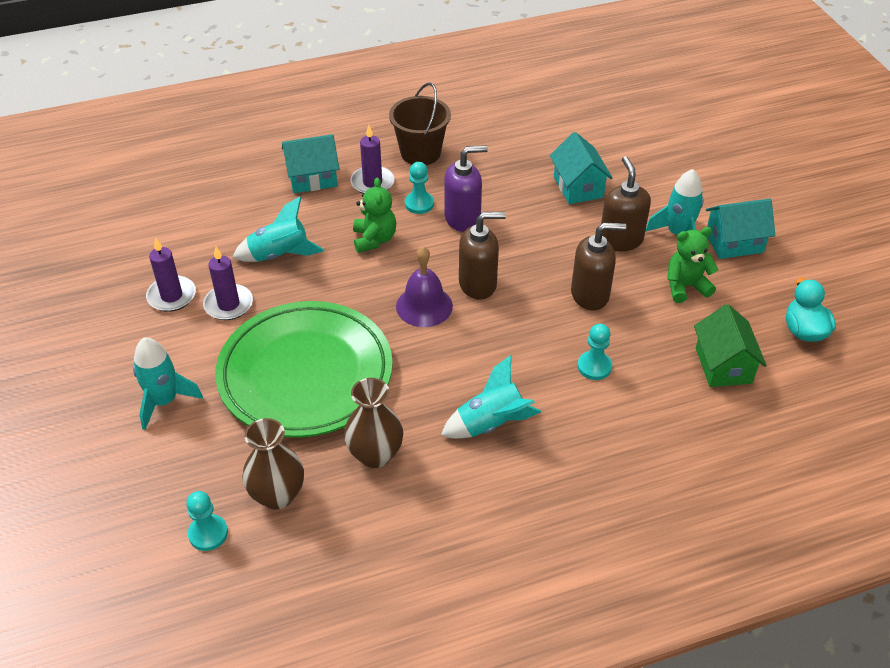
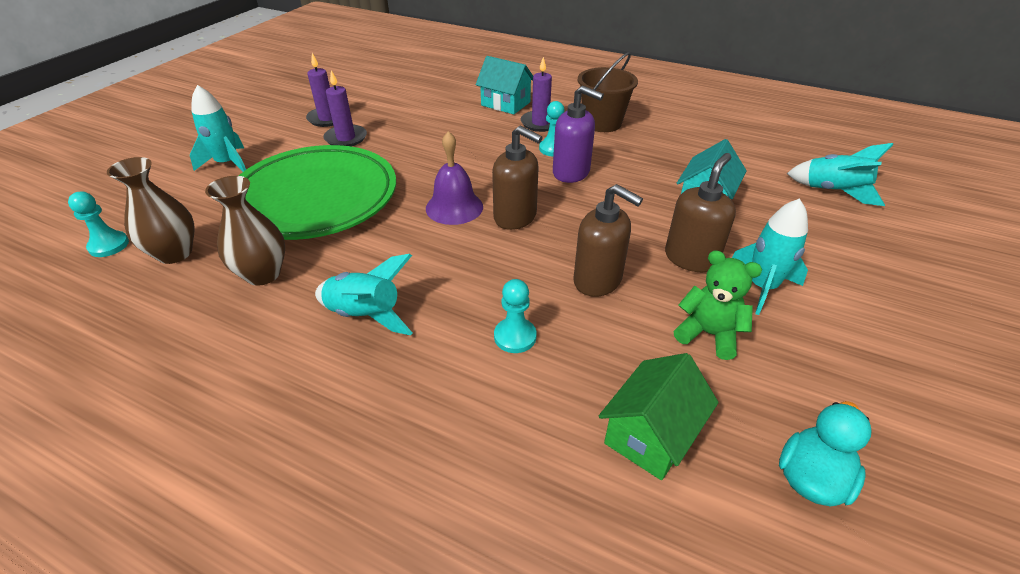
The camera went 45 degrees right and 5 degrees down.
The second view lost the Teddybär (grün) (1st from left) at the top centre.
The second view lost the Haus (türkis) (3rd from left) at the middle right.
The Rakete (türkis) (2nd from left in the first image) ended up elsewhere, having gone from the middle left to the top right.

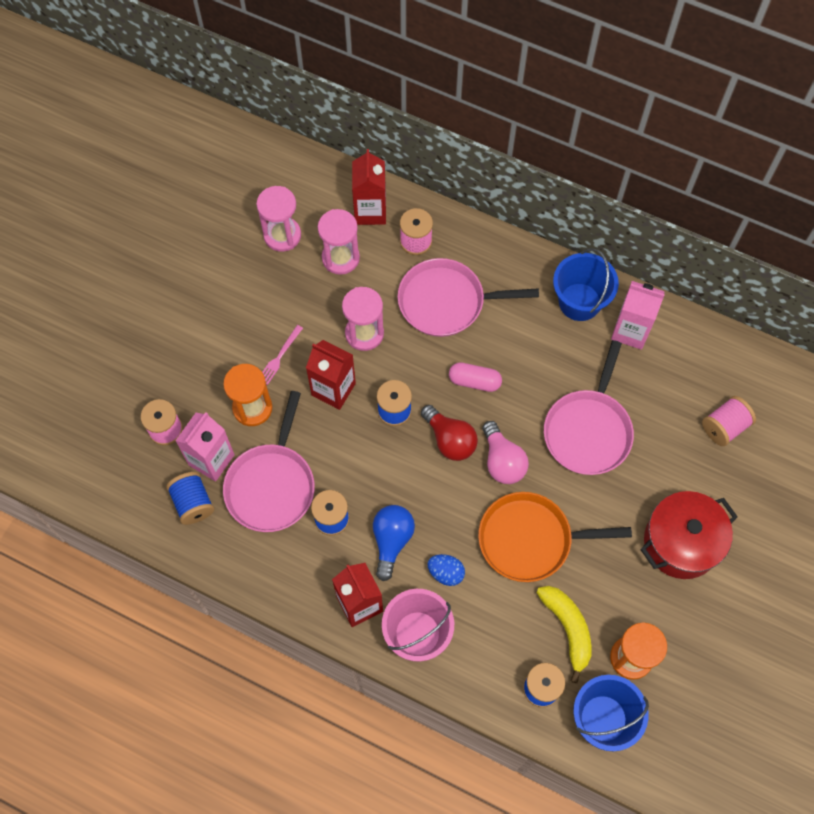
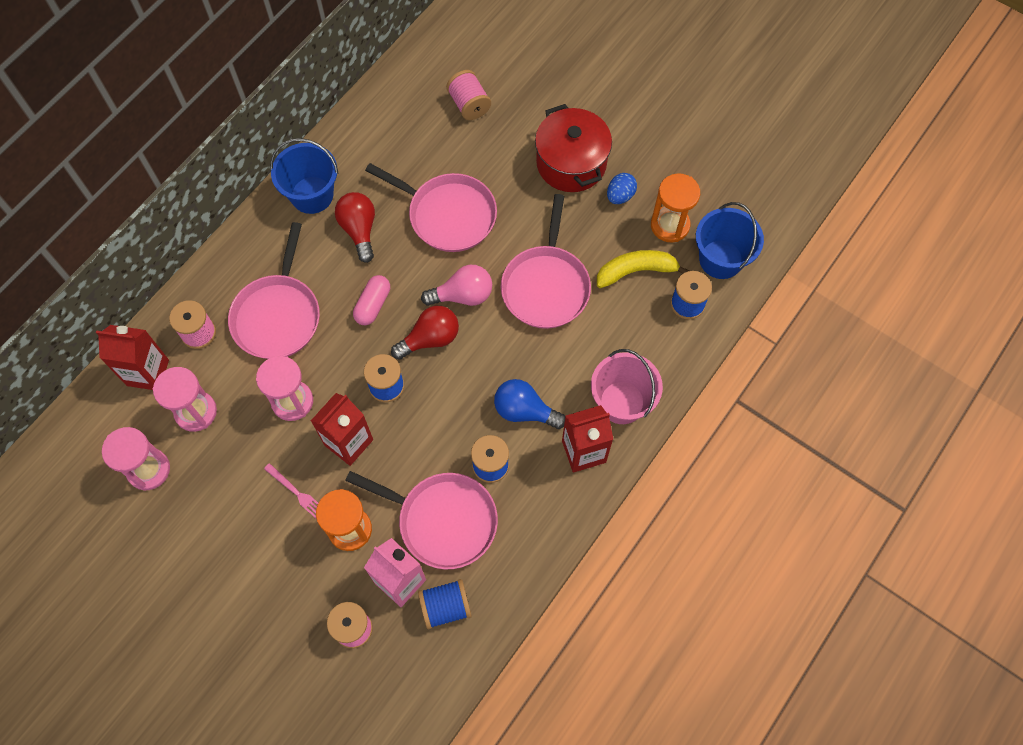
The camera went 80 degrees left and 0 degrees up.
The second view lost the Getränkekarton (rosa) (2nd from left) at the middle right.
The second view gained the Glühbirne (rot) (1st from left) at the top centre.
The Ei (blau) ended up elsewhere, having gone from the bottom centre to the top centre.
What was the Pfanne (orange) at the middle right turned into the Pfanne (rosa) (4th from left) at the centre.

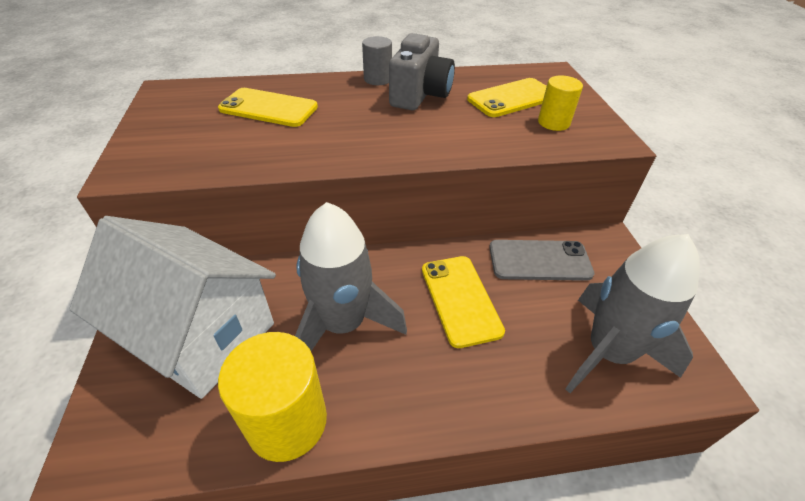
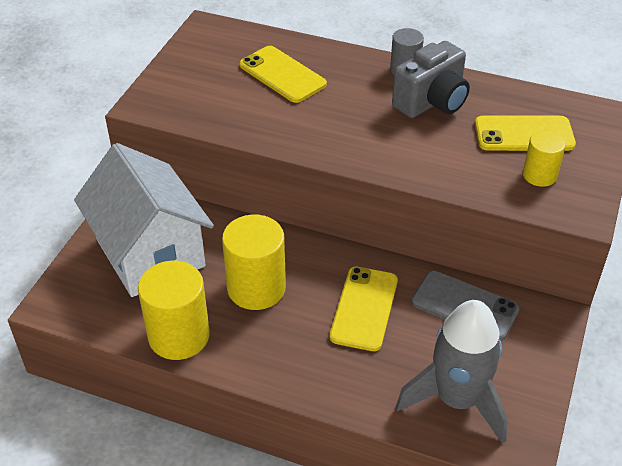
The camera went 30 degrees right and 0 degrees up.
Where the Rakete (grau) (1st from left) stood at the centre, the Vollzylinder (gelb) (2nd from left) came to stand at the centre.

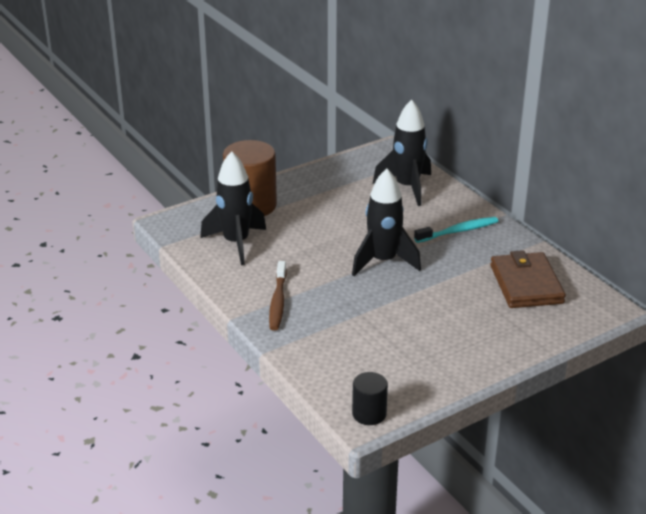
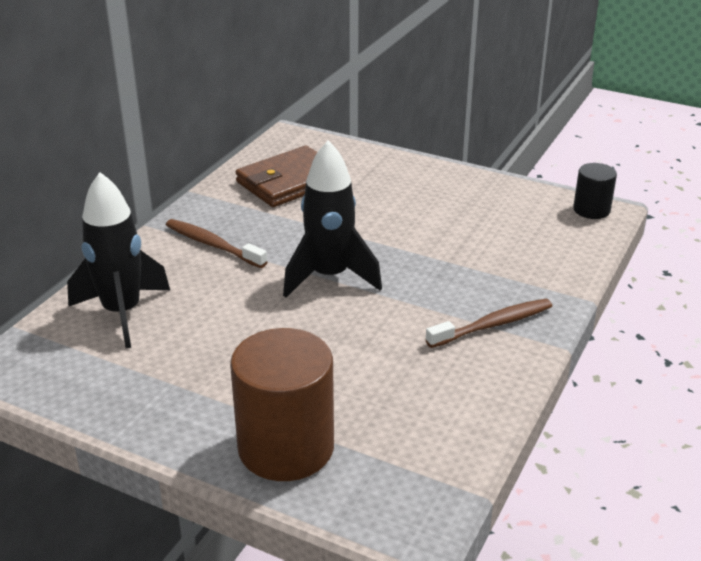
The camera went 120 degrees left and 0 degrees up.
The second view lost the Rakete (schwarz) (1st from left) at the centre.
What was the Zahnbürste (türkis) at the middle right turned into the Zahnbürste (braun) (1st from left) at the middle left.

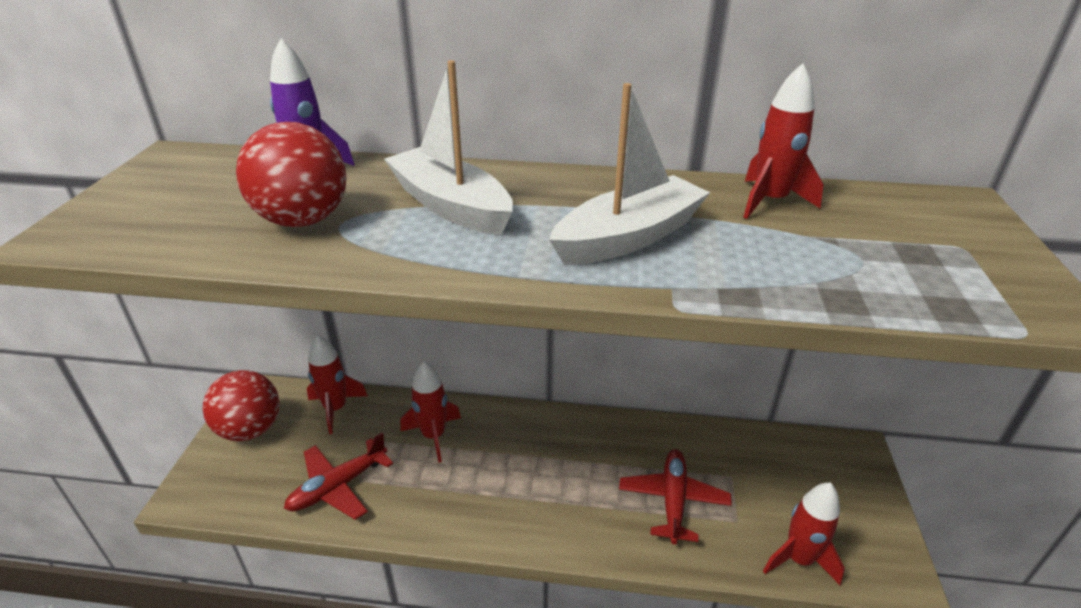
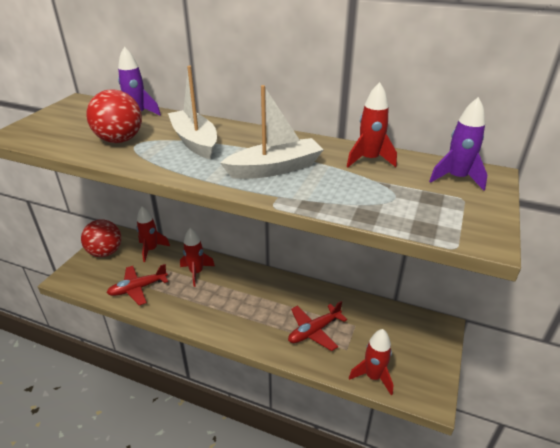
The camera went 15 degrees right and 0 degrees up.
The second view gained the Rakete (lila) (2nd from left) at the top right.
The Flugzeug (rot) (2nd from left) at the bottom centre ended up facing another way, 150 degrees counterclockwise from before.

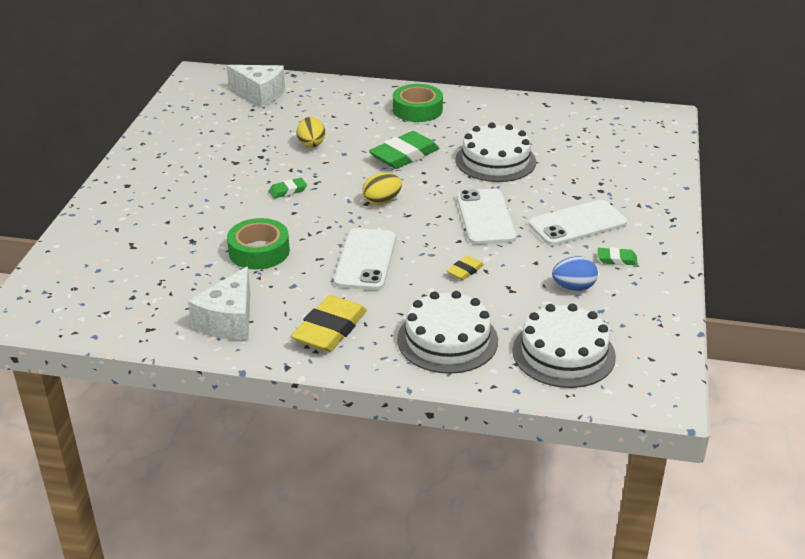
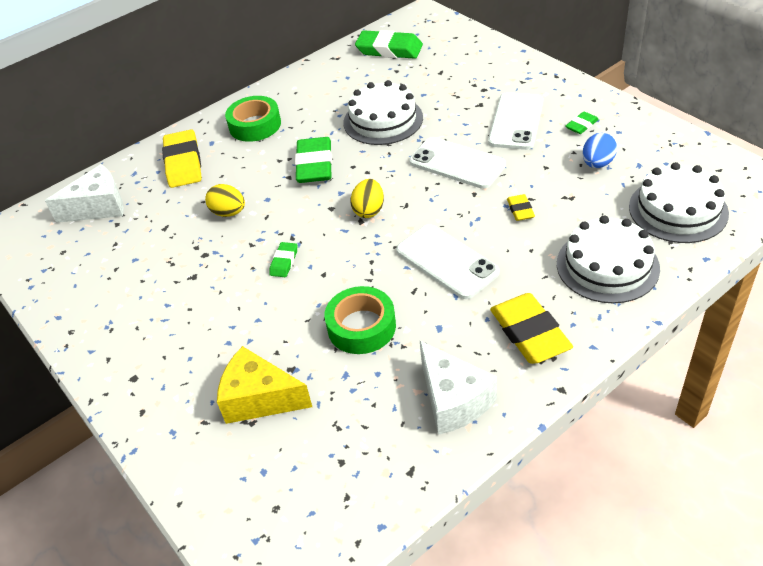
The camera went 45 degrees left and 10 degrees up.
The second view gained the Radiergummi (gelb) (1st from left) at the top left.
The second view gained the Käse (gelb) at the bottom centre.
The second view gained the Radiergummi (grün) (3rd from left) at the top centre.

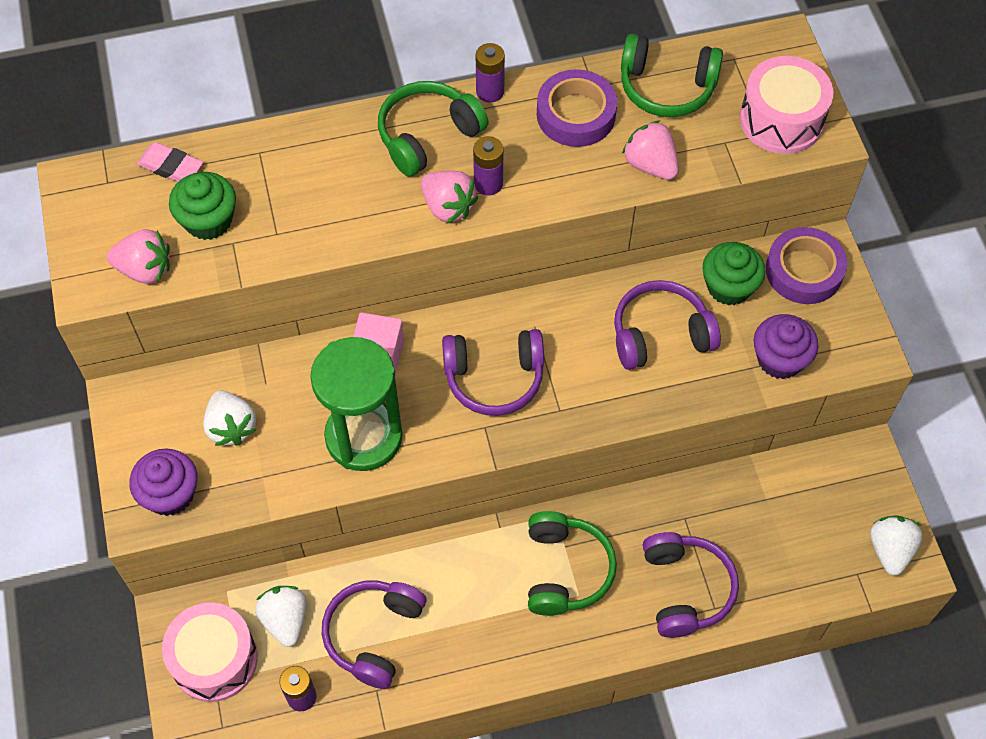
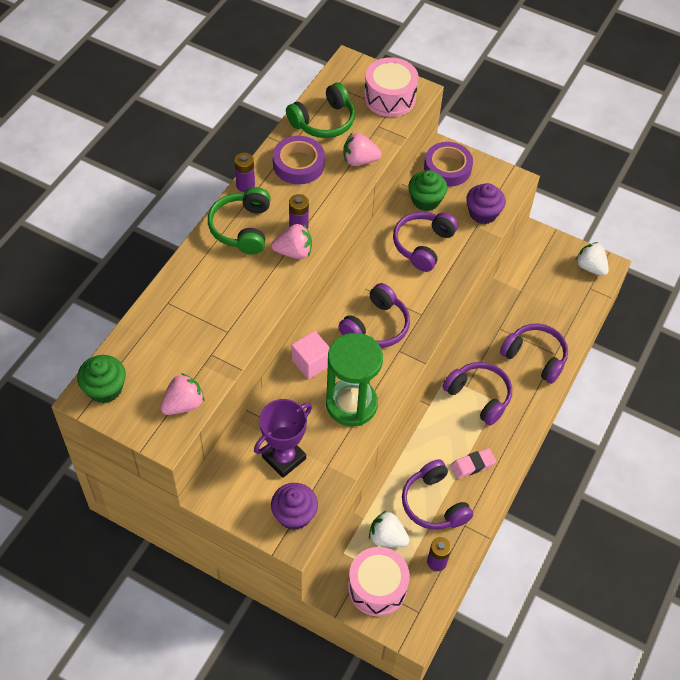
The camera went 50 degrees left and 5 degrees down.
The Radiergummi (rosa) ended up elsewhere, having gone from the top left to the bottom right.
The Muffin (grün) (1st from left) ended up elsewhere, having gone from the top left to the middle left.
Where the Erdbeere (weiß) (1st from left) stood at the middle left, the Pokal (lila) came to stand at the centre.
What was the Kopfhörer (grün) (2nd from left) at the bottom centre turned into the Kopfhörer (lila) (4th from left) at the middle right.

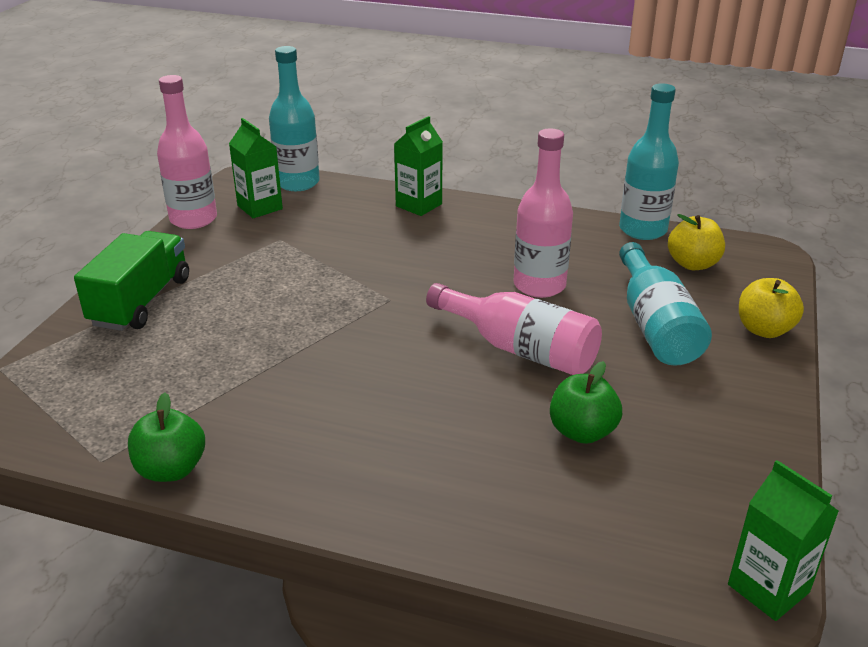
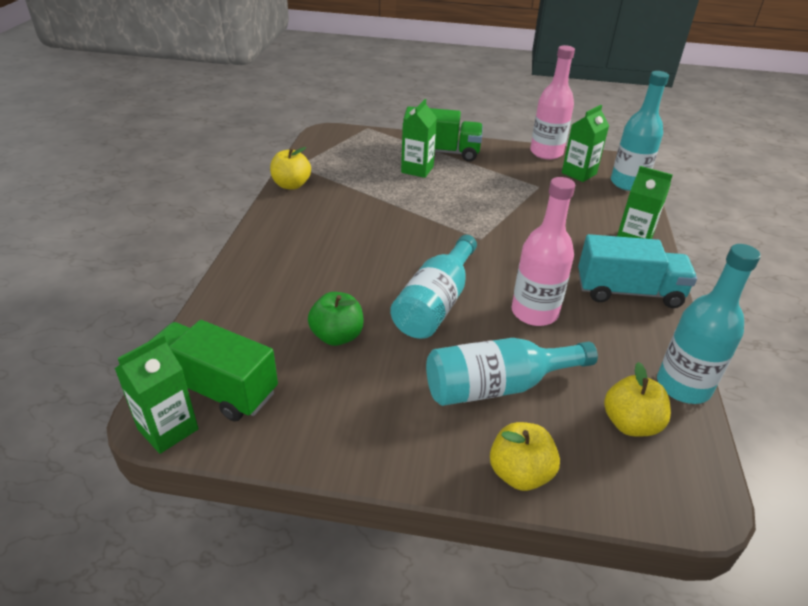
The camera went 80 degrees right and 5 degrees up.
The second view gained the Lastwagen (grün) (1st from left) at the middle left.
The second view gained the Getränkekarton (grün) (2nd from left) at the top centre.
The second view gained the Lastwagen (türkis) at the middle right.
What was the Apfel (grün) (1st from left) at the bottom left turned into the Apfel (gelb) (1st from left) at the top centre.
What was the Flasche (rosa) (2nd from left) at the centre turned into the Flasche (türkis) (1st from left) at the centre.

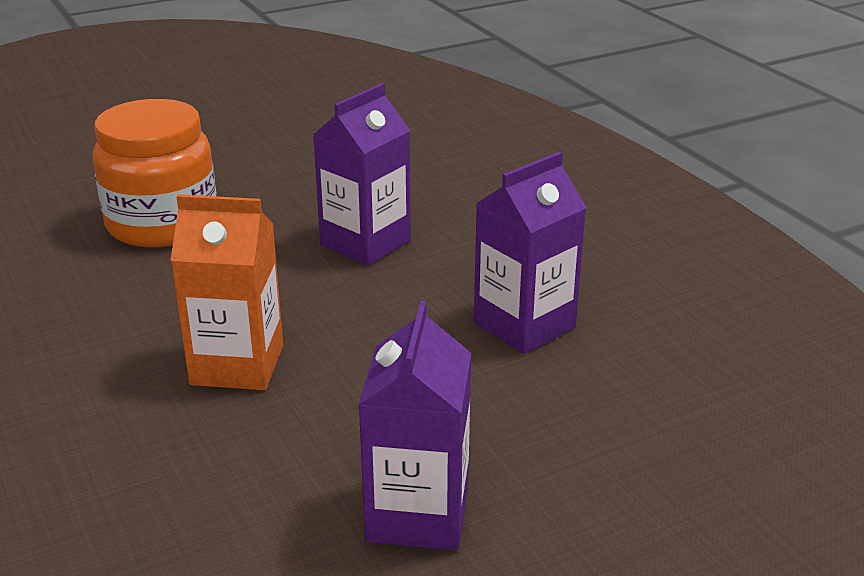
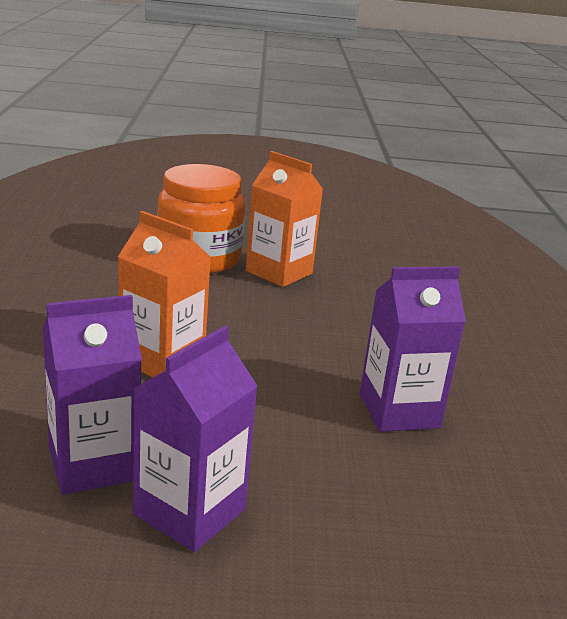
The camera went 25 degrees right and 5 degrees down.
The second view gained the Getränkekarton (orange) (2nd from left) at the centre.
The Getränkekarton (lila) (1st from left) ended up elsewhere, having gone from the top centre to the middle left.

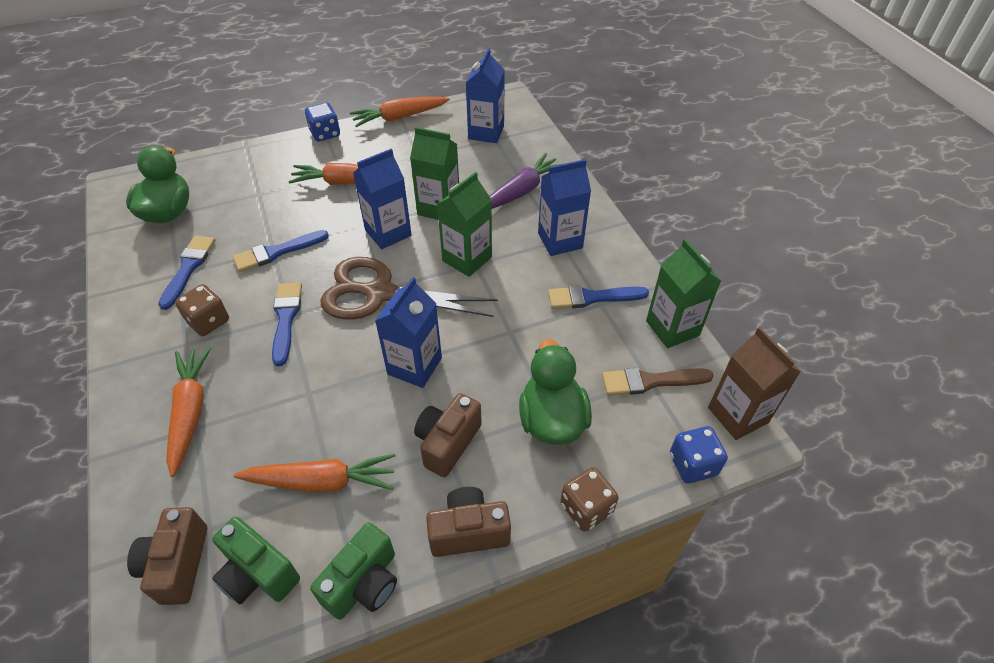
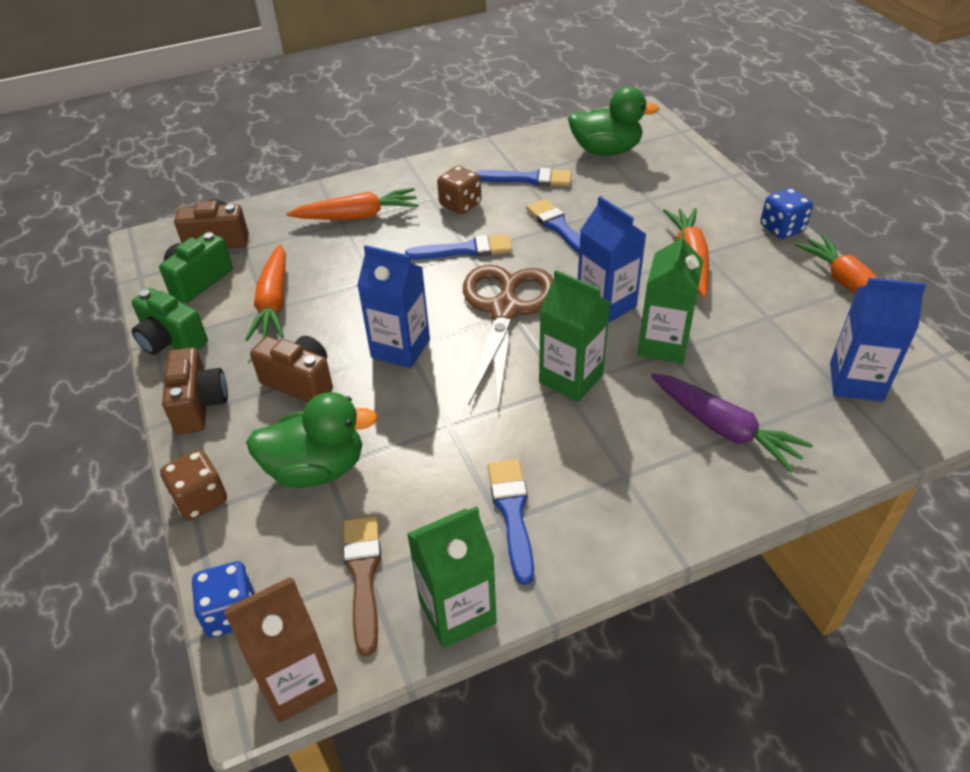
The camera went 90 degrees right and 5 degrees down.
The second view lost the Getränkekarton (blau) (4th from left) at the top centre.

